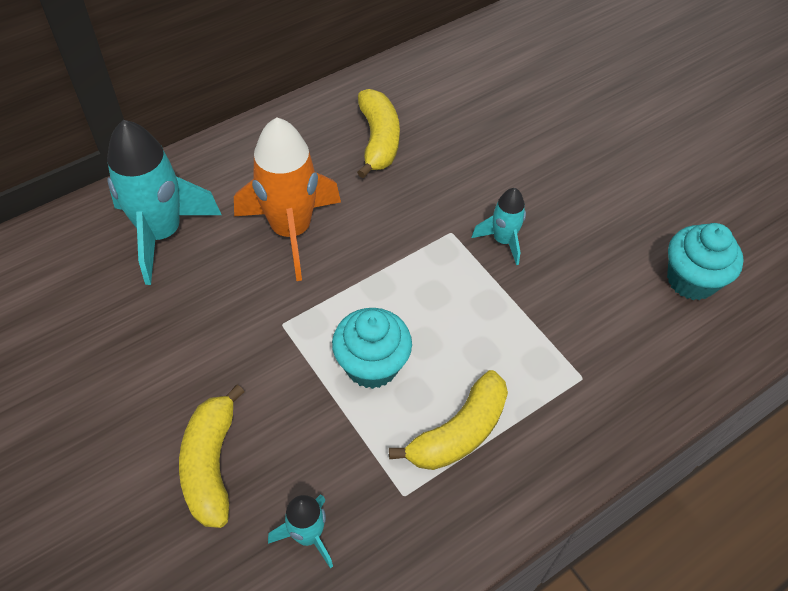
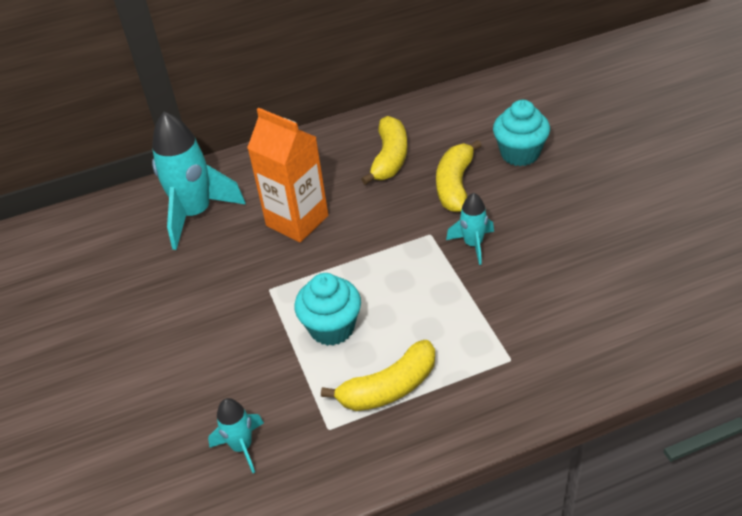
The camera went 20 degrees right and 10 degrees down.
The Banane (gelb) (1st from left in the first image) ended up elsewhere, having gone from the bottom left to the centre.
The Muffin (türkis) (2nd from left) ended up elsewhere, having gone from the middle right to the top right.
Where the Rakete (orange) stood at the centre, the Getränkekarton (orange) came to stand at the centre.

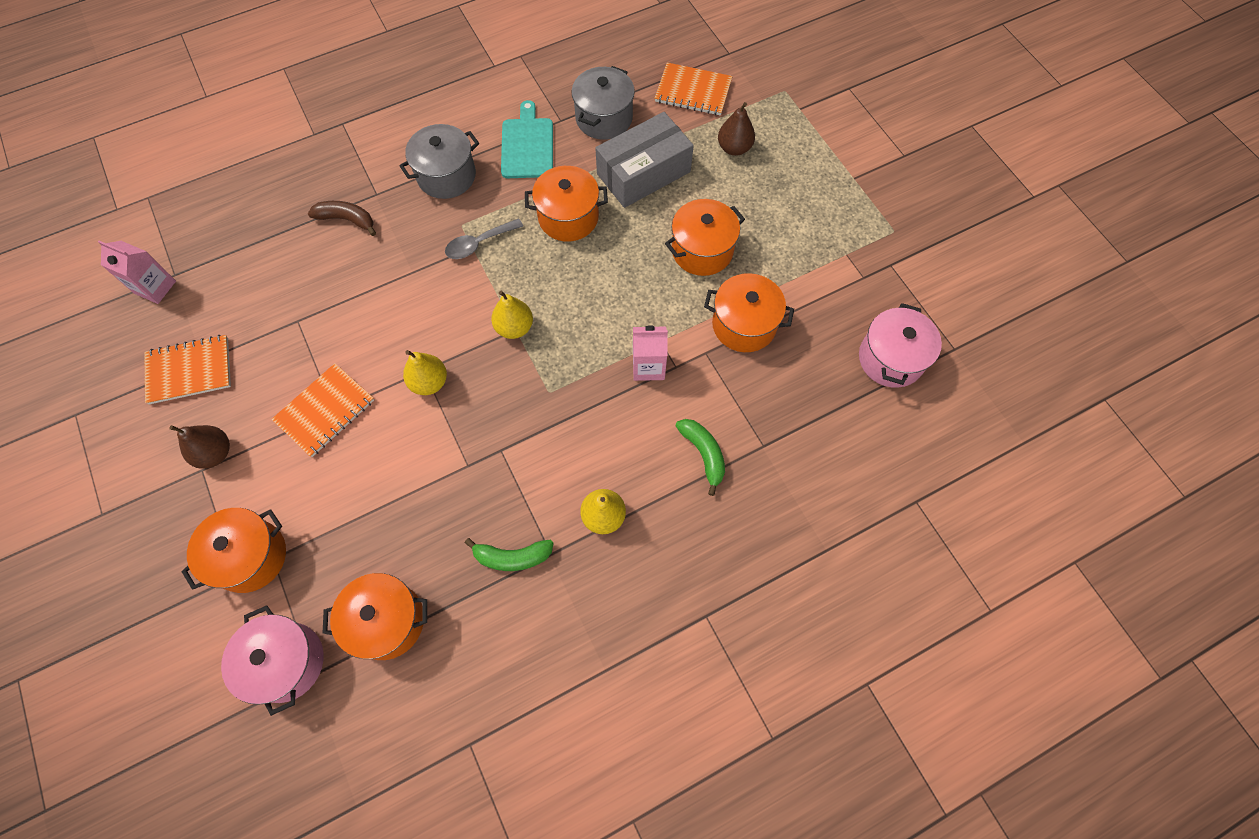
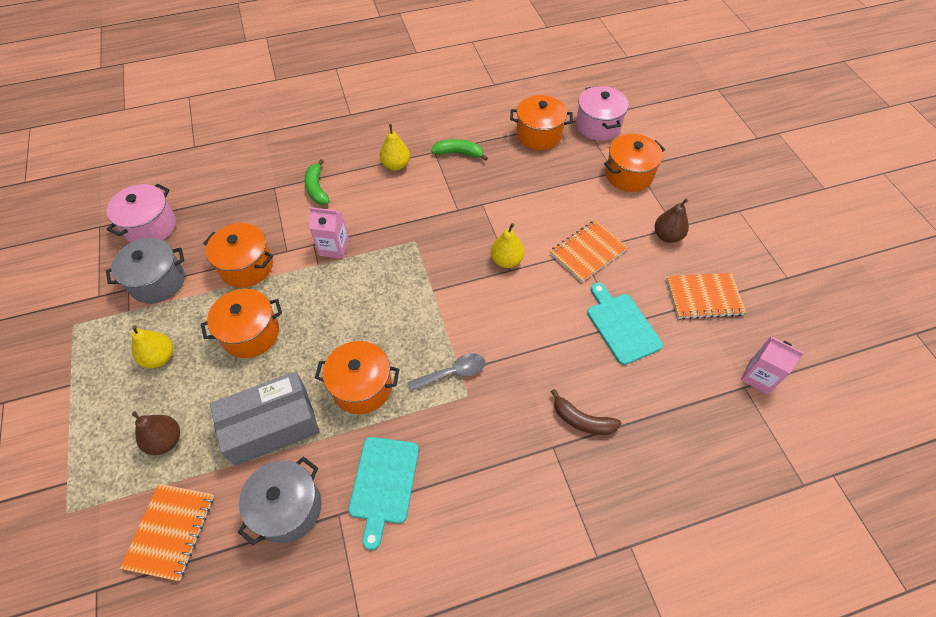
The camera went 170 degrees left and 10 degrees down.
The second view gained the Schneidebrett (türkis) (2nd from left) at the middle right.
The Kochtopf (grau) (1st from left) ended up elsewhere, having gone from the top centre to the middle left.
The Birne (gelb) (2nd from left in the first image) ended up elsewhere, having gone from the centre to the middle left.
The Notizbuch (orange) (3rd from left in the first image) at the top centre ended up facing another way, 75 degrees clockwise from before.

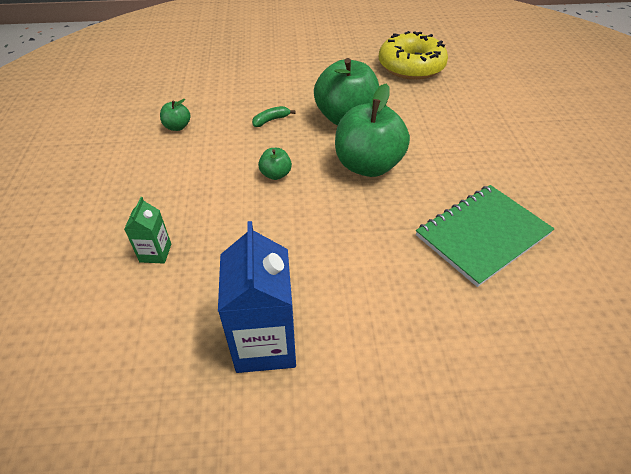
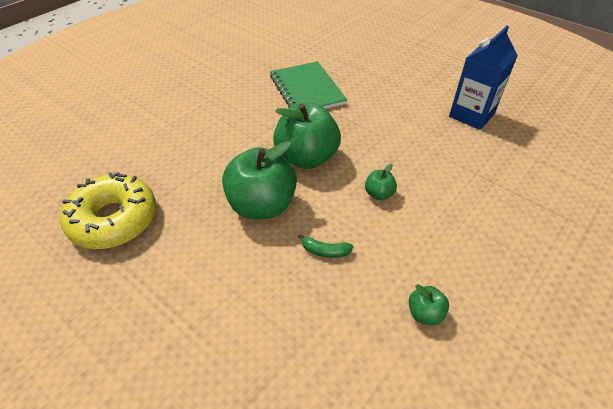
The camera went 135 degrees left and 0 degrees up.
The second view lost the Getränkekarton (grün) at the middle left.
The Notizbuch (grün) at the middle right ended up facing another way, 60 degrees clockwise from before.

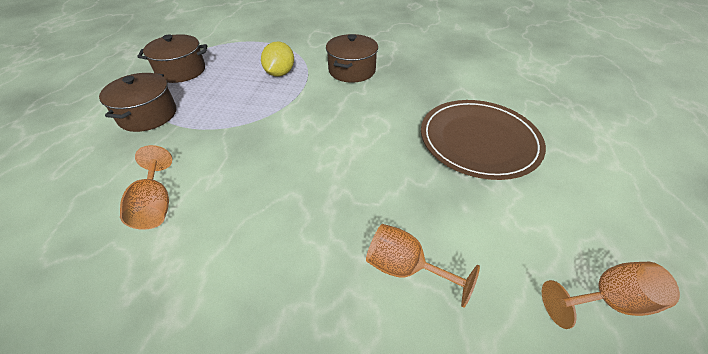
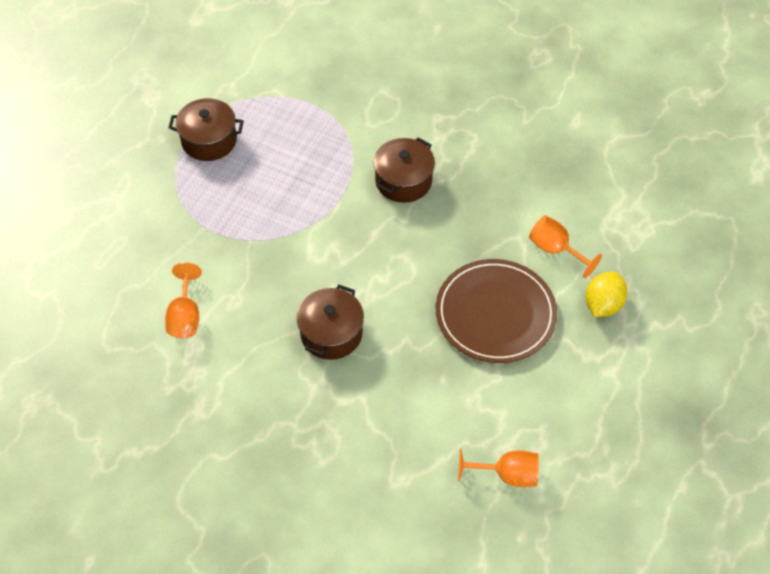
The camera went 15 degrees right and 10 degrees up.
The Kochtopf (braun) (1st from left in the first image) ended up elsewhere, having gone from the top left to the centre.
The Zitrone (gelb) ended up elsewhere, having gone from the top centre to the middle right.
The Kelch (orange) (2nd from left in the first image) ended up elsewhere, having gone from the bottom centre to the middle right.

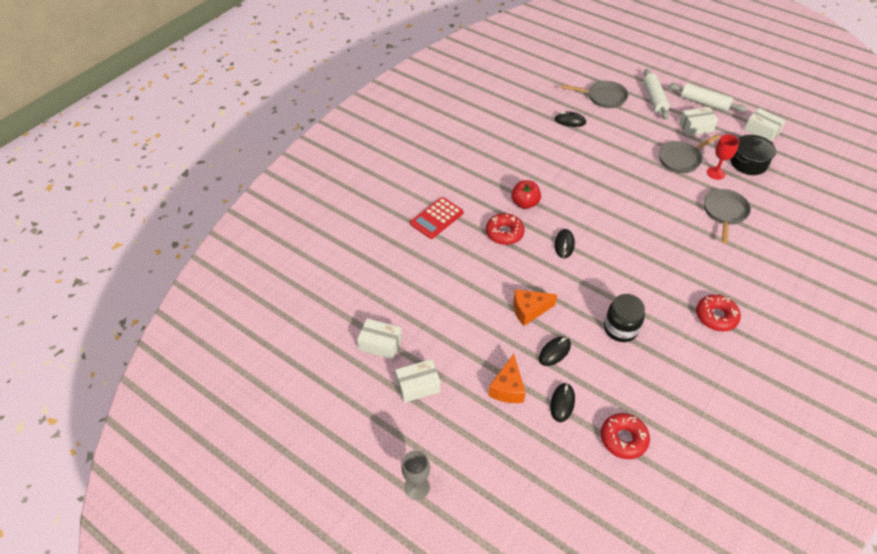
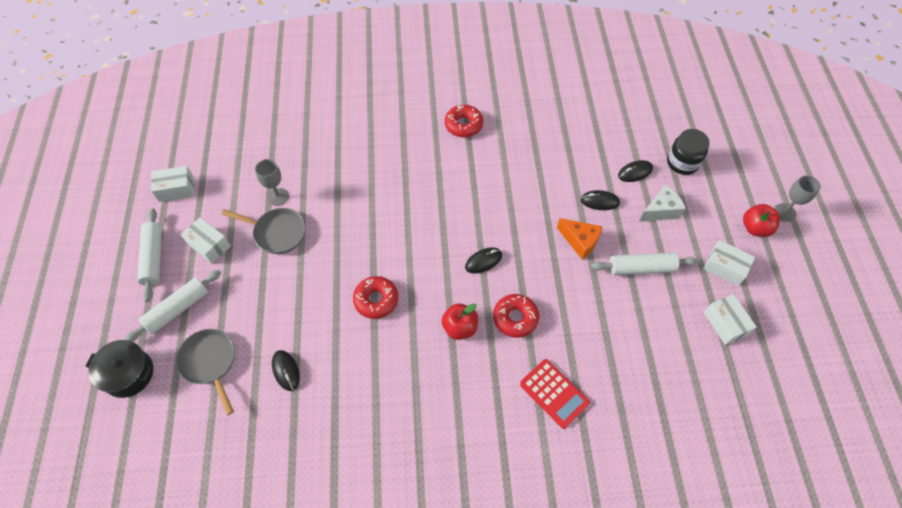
The camera went 130 degrees left and 10 degrees up.
The second view lost the Pfanne (grau) (3rd from left) at the middle right.
The second view gained the Nudelholz (weiß) (3rd from left) at the middle right.
The second view gained the Apfel (rot) (2nd from left) at the middle right.
The Donut (rot) (2nd from left in the first image) ended up elsewhere, having gone from the bottom right to the centre.
The Einmachglas (schwarz) ended up elsewhere, having gone from the middle right to the top right.
The Kochtopf (schwarz) ended up elsewhere, having gone from the top right to the bottom left.
What was the Käse (orange) (1st from left) at the bottom centre turned into the Käse (weiß) at the middle right.
What was the Kelch (rot) at the top right turned into the Kelch (grau) (1st from left) at the middle left.
The Taschenrechner (rot) at the centre ended up facing another way, 45 degrees clockwise from before.
The Schachtel (weiß) (4th from left in the first image) at the top right ended up facing another way, 75 degrees clockwise from before.

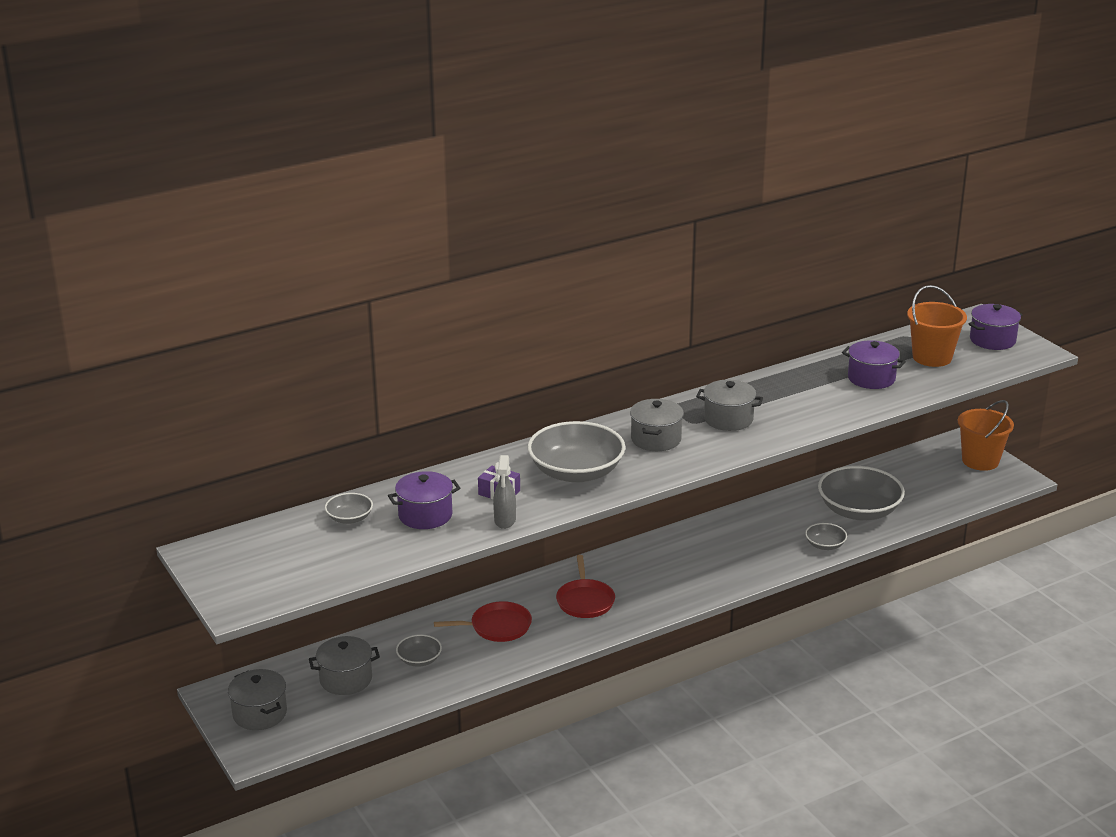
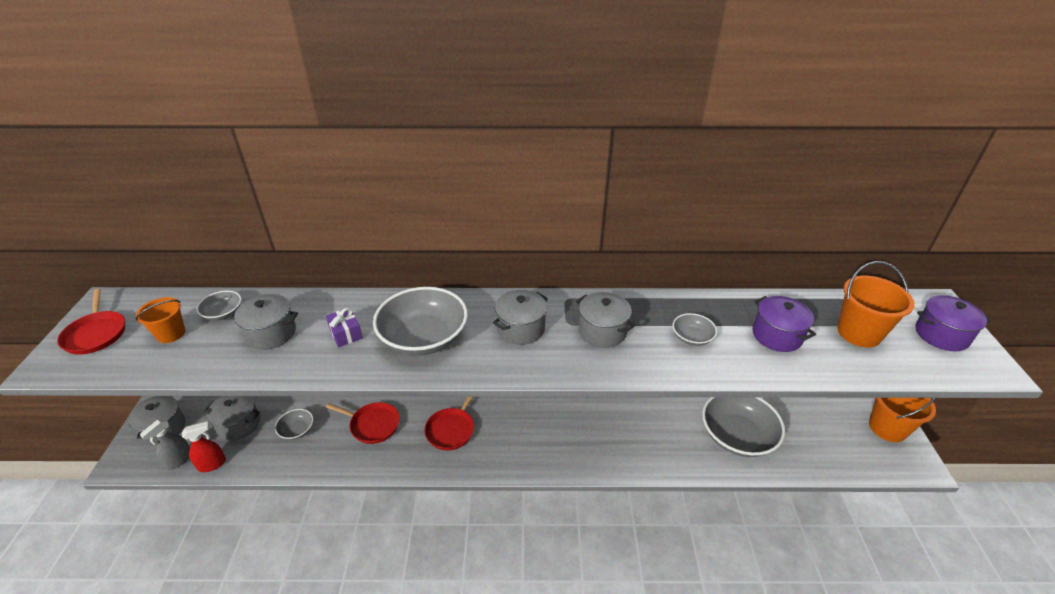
The camera went 30 degrees right and 10 degrees up.
The second view gained the Pfanne (rot) (1st from left) at the middle left.
The second view gained the Eimer (orange) (1st from left) at the middle left.
The second view gained the Sprühflasche (rot) at the bottom left.
The Sprühflasche (grau) ended up elsewhere, having gone from the centre to the bottom left.
The Schüssel (grau) (4th from left) ended up elsewhere, having gone from the middle right to the centre.
What was the Kochtopf (lila) (1st from left) at the centre turned into the Kochtopf (grau) (3rd from left) at the middle left.

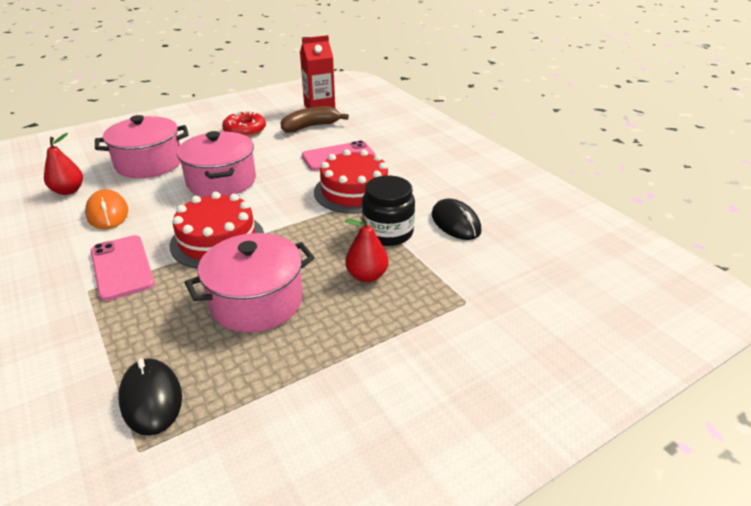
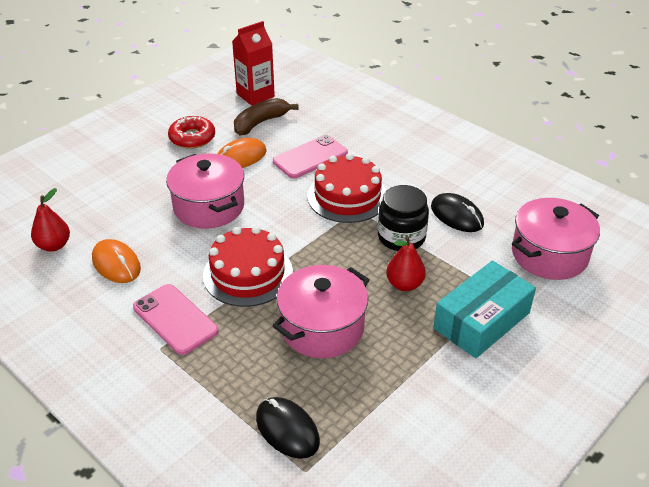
The camera went 15 degrees left and 5 degrees up.
The second view gained the Computermaus (orange) (2nd from left) at the top centre.
The second view gained the Schachtel (türkis) at the middle right.
The Kochtopf (rosa) (1st from left in the first image) ended up elsewhere, having gone from the top left to the middle right.

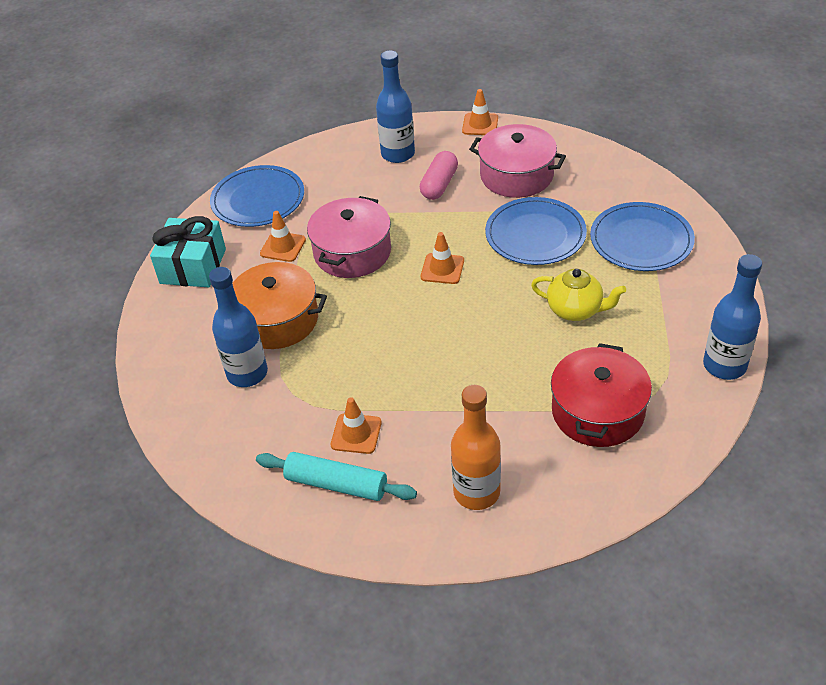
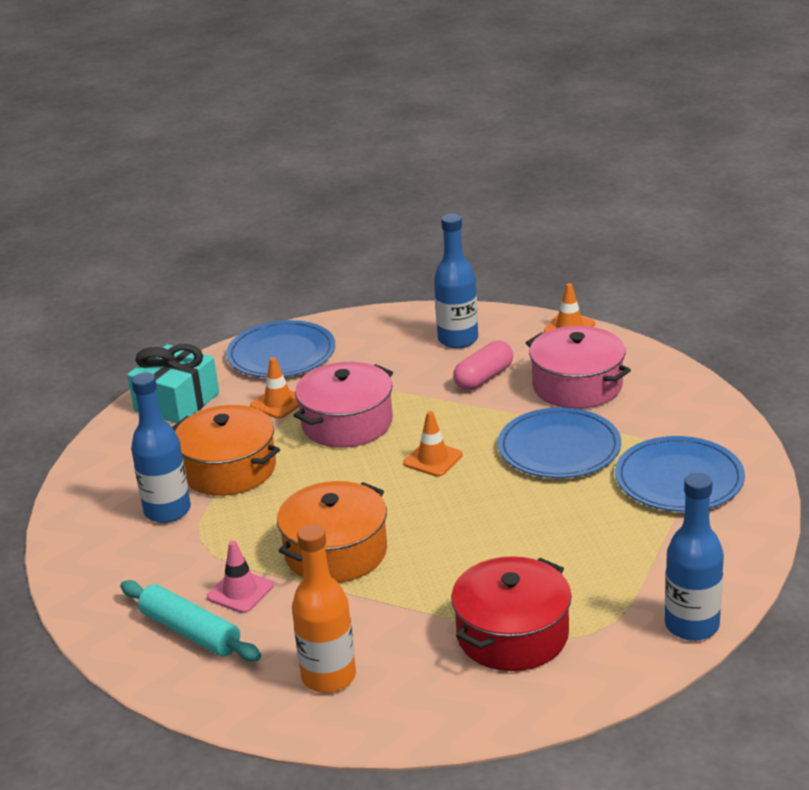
The camera went 20 degrees right and 15 degrees down.
The second view lost the Teekanne (gelb) at the middle right.
The second view gained the Kochtopf (orange) (2nd from left) at the bottom centre.
What was the Leitkegel (orange) (2nd from left) at the centre turned into the Leitkegel (rosa) at the bottom left.

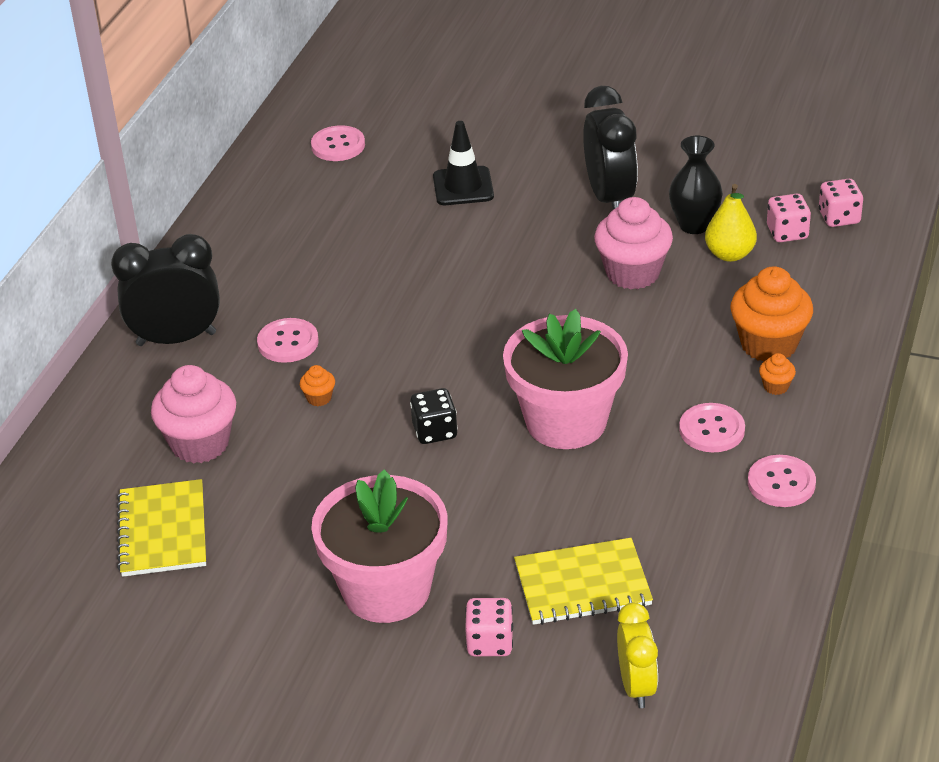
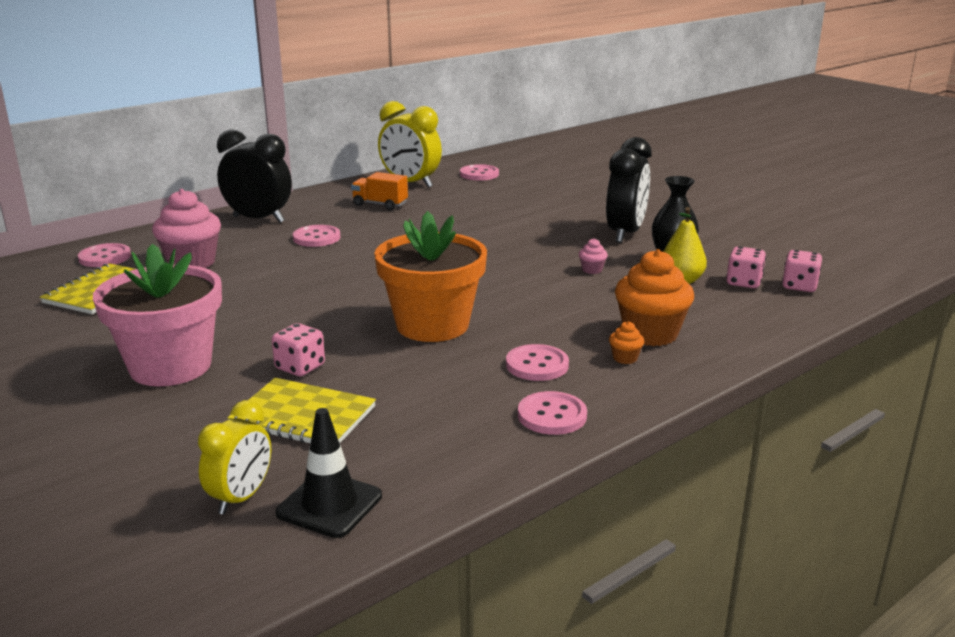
The camera went 30 degrees right and 15 degrees down.
The second view lost the Muffin (orange) (1st from left) at the centre.
The second view lost the Spielwürfel (schwarz) at the centre.
The second view gained the Knopf (rosa) (1st from left) at the middle left.
The second view gained the Lastwagen (orange) at the top centre.
The second view gained the Wecker (gelb) (2nd from left) at the top centre.
The Leitkegel (schwarz) ended up elsewhere, having gone from the top centre to the bottom centre.
The Spielwürfel (rosa) (1st from left) ended up elsewhere, having gone from the bottom centre to the middle left.
What was the Blumentopf (rosa) (2nd from left) at the centre turned into the Blumentopf (orange) at the centre.
The size of the Muffin (rosa) (2nd from left) at the top right changed by a factor of 0.43.

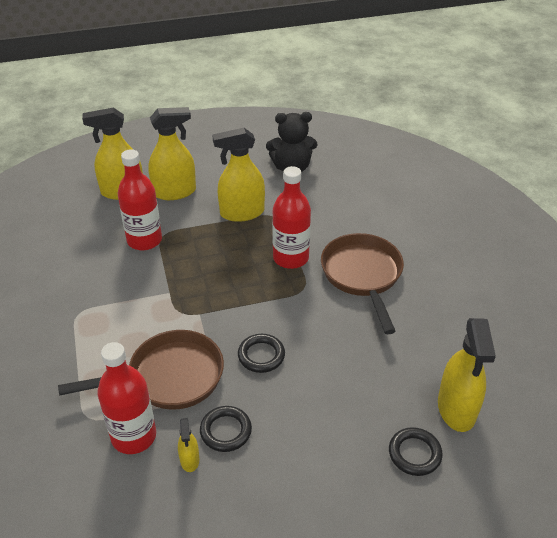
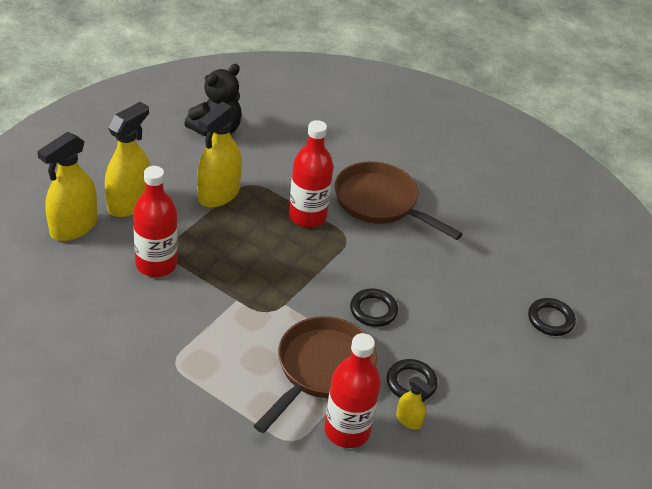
The camera went 45 degrees left and 0 degrees up.
The second view lost the Sprühflasche (gelb) (5th from left) at the bottom right.

